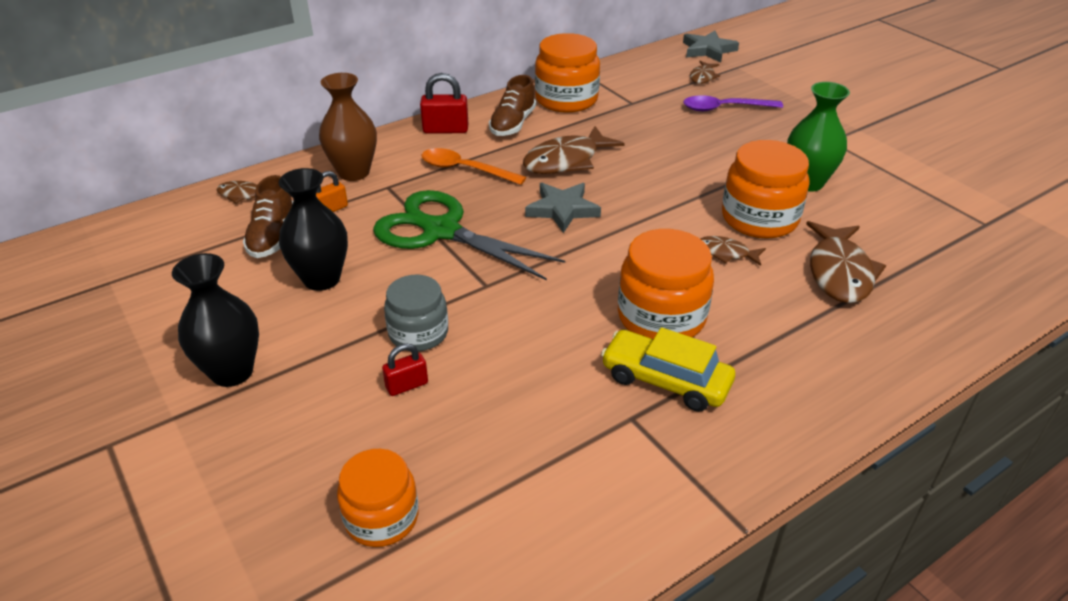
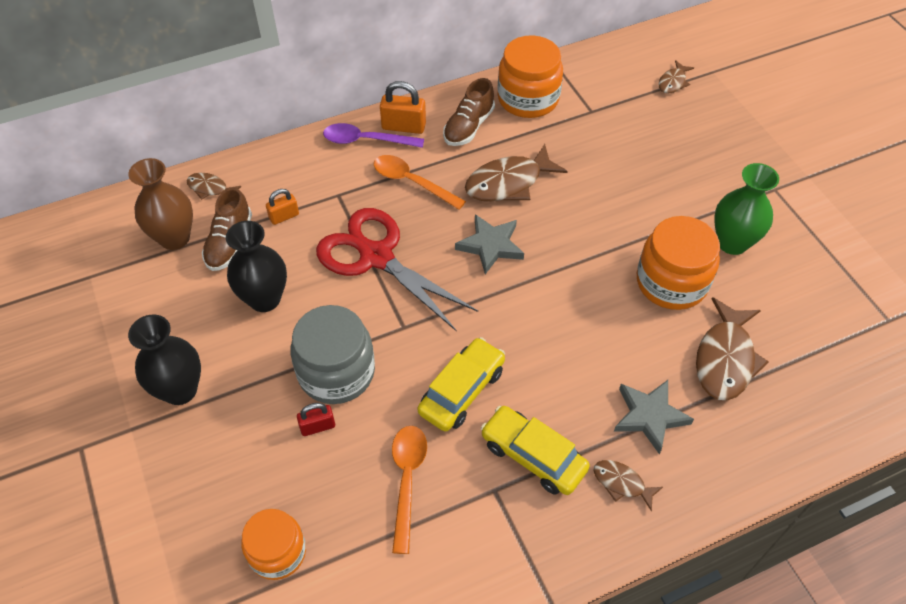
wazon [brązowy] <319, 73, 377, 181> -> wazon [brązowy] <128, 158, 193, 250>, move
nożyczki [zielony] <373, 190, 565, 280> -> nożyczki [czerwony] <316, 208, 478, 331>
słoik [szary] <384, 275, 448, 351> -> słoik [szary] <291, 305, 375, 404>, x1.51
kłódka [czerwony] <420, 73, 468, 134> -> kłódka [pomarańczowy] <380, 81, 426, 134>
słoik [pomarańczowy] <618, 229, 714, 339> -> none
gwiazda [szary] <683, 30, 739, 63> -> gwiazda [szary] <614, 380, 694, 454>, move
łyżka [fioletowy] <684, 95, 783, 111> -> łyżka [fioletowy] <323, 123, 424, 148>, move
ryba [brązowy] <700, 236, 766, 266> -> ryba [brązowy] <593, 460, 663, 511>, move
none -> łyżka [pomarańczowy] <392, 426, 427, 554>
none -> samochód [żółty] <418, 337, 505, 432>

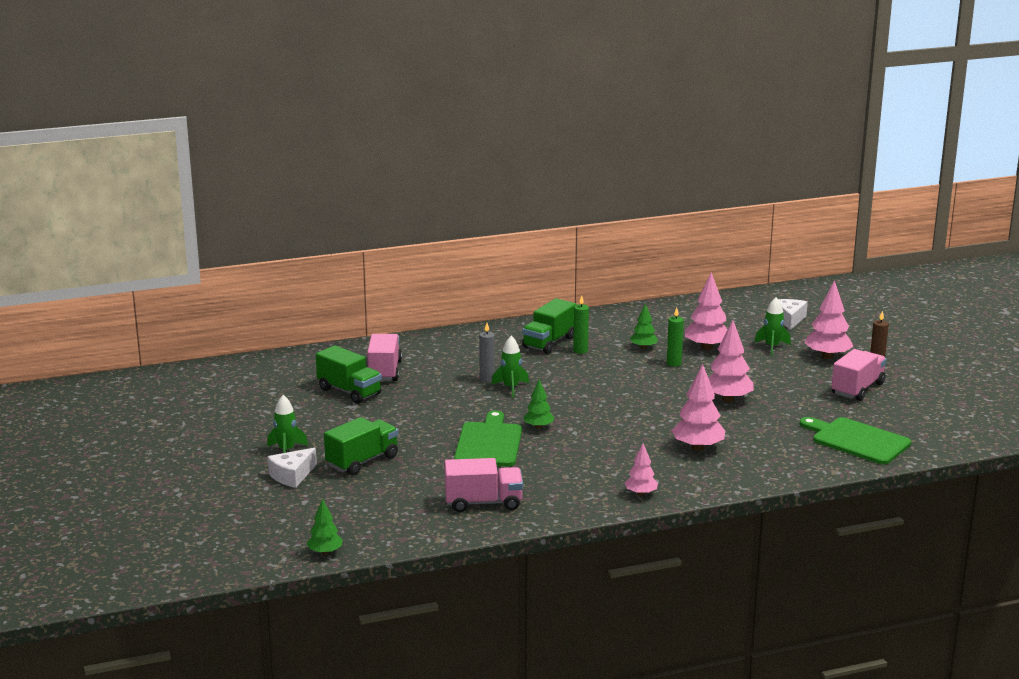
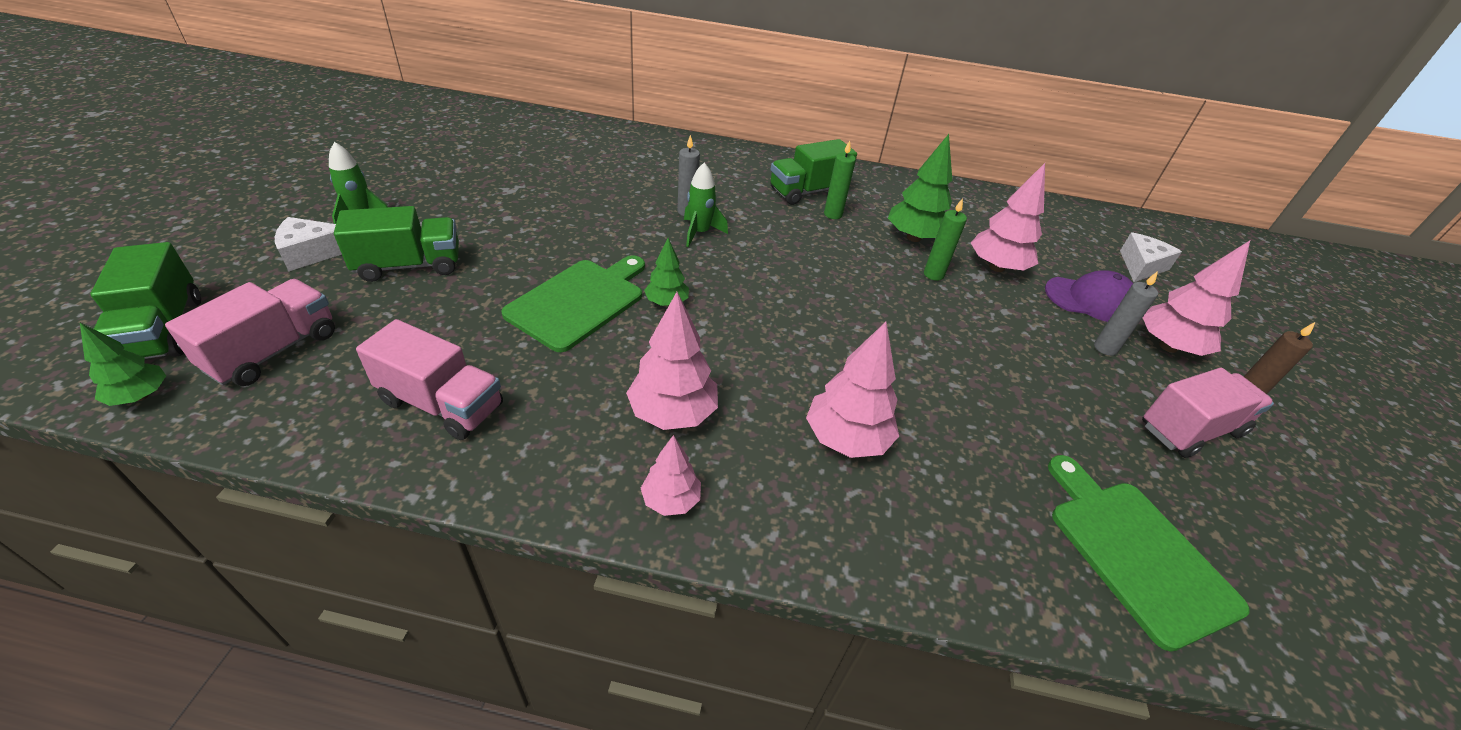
ciężarówka [zielony] <316, 345, 382, 404> -> ciężarówka [zielony] <90, 242, 201, 359>, move
ciężarówka [różowy] <367, 334, 402, 381> -> ciężarówka [różowy] <165, 279, 335, 386>, move
drzewko [zielony] <630, 303, 658, 349> -> drzewko [zielony] <888, 134, 952, 242>, x1.69
drzewko [różowy] <709, 320, 753, 402> -> drzewko [różowy] <626, 292, 718, 430>, move
rakieta [zielony] <755, 297, 791, 356> -> czapka [fioletowy] <1045, 270, 1133, 322>
none -> świeca [szary] <1094, 271, 1158, 356>

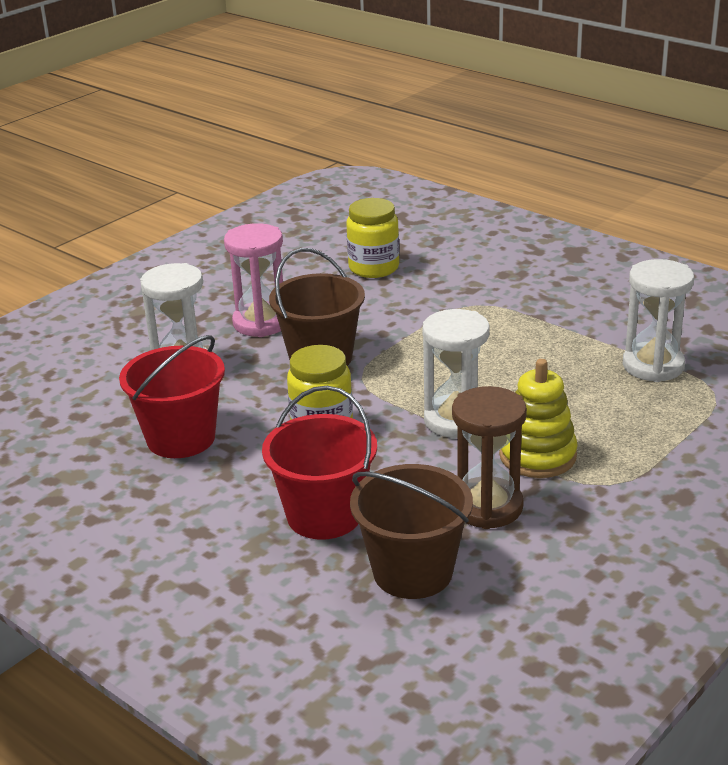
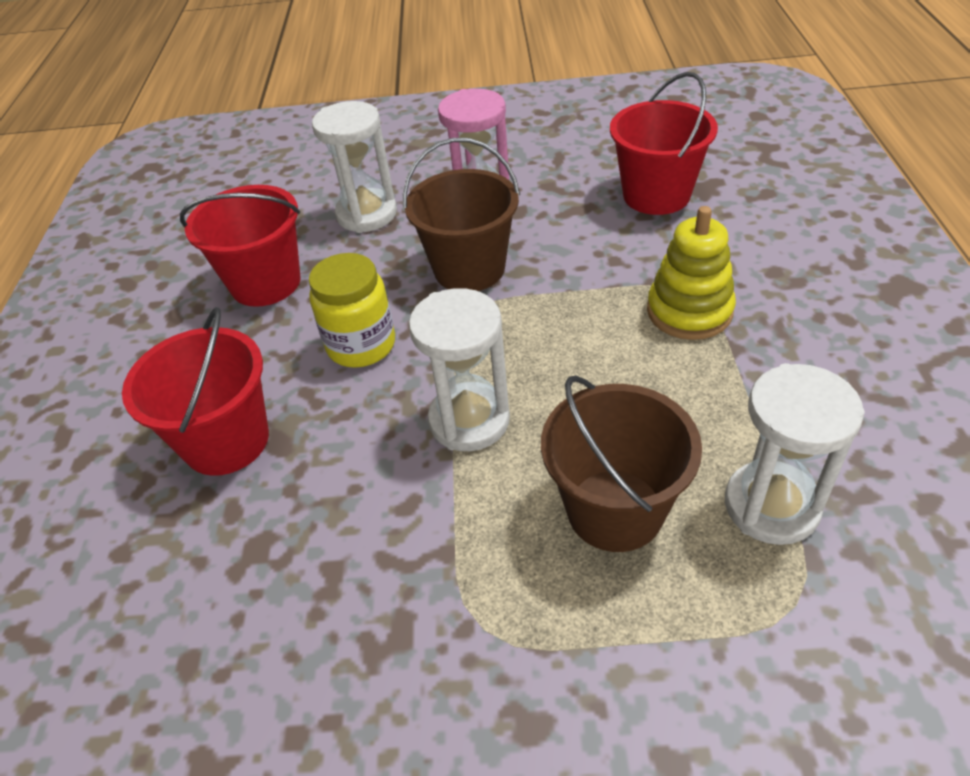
słoik [żółty] <346, 198, 399, 278> -> wiadro [czerwony] <610, 72, 718, 215>
wiadro [brązowy] <350, 464, 473, 599> -> wiadro [brązowy] <541, 376, 702, 552>, move
klepsydra [brązowy] <452, 386, 527, 529> -> none
zabawka nakładanka [żółty] <499, 359, 578, 478> -> zabawka nakładanka [żółty] <647, 206, 736, 340>, move

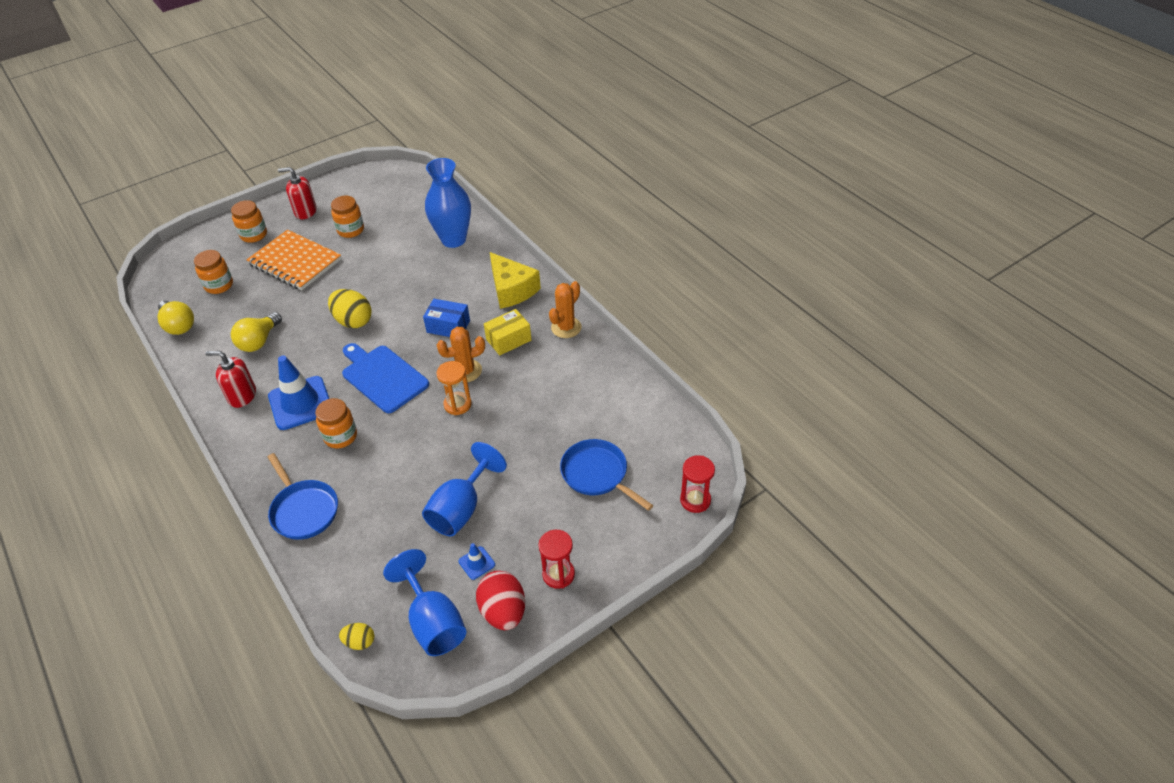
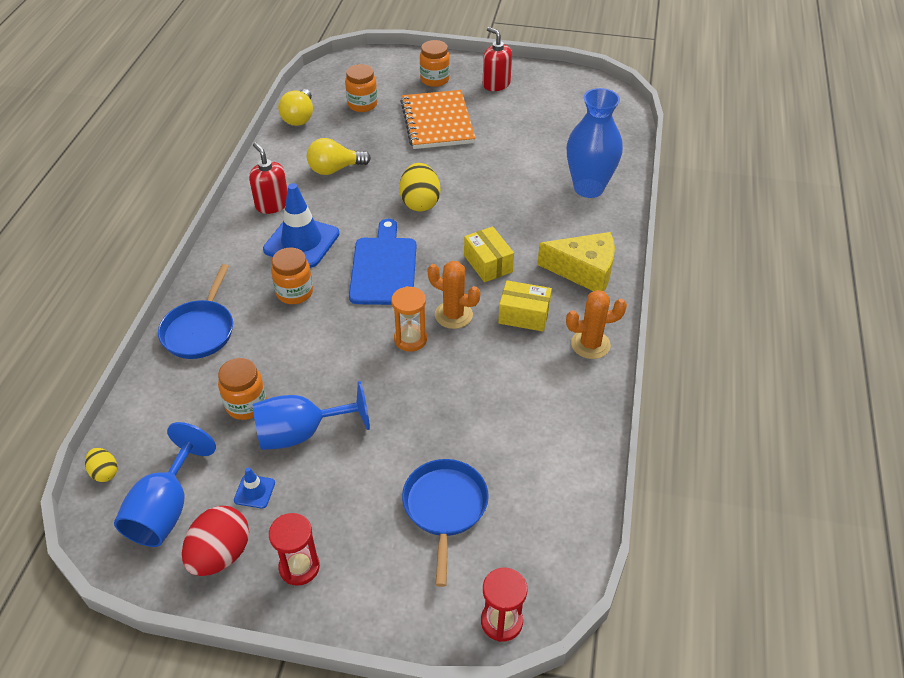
słoik [pomarańczowy] <331, 196, 364, 238> -> słoik [pomarańczowy] <218, 358, 267, 420>, move
pudełko [niebieski] <423, 299, 470, 337> -> pudełko [żółty] <464, 226, 514, 282>
ser [żółty] <490, 252, 541, 309> -> ser [żółty] <537, 232, 615, 291>, 90 degrees counterclockwise

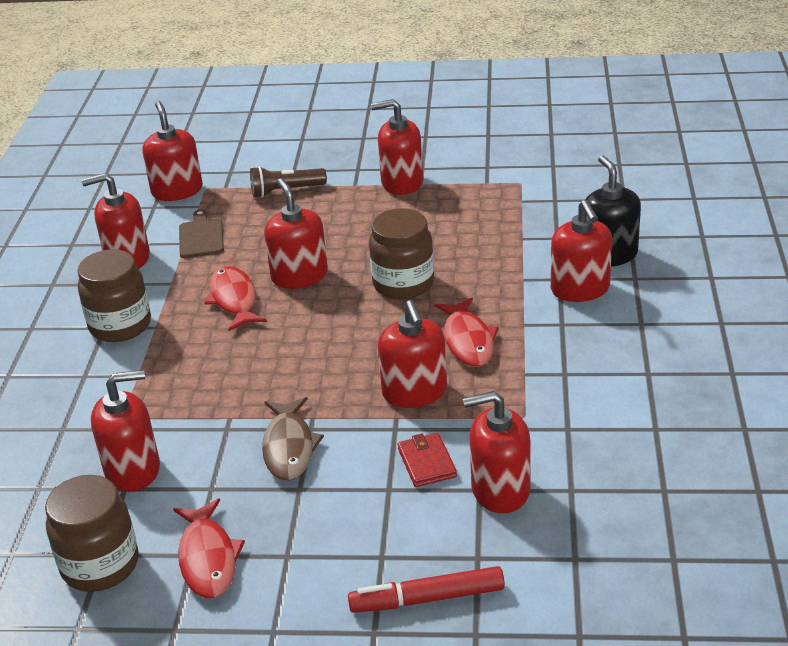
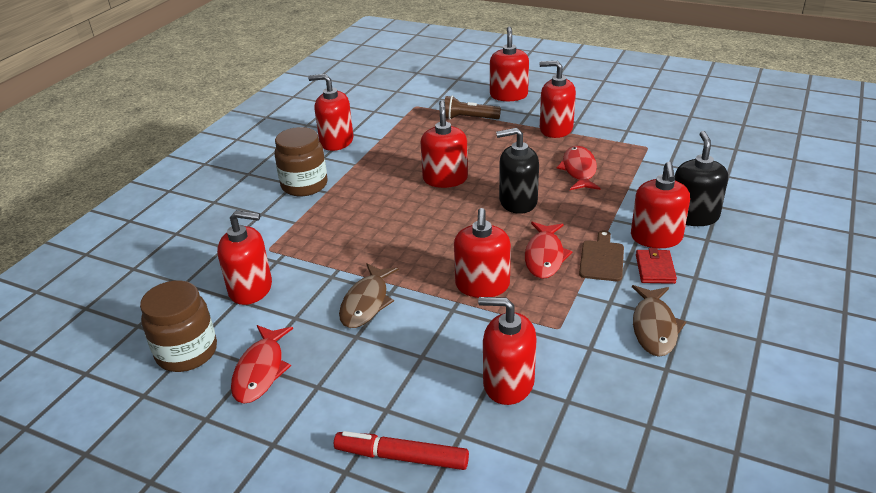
dozownik mydła [czerwony] <142, 101, 203, 201> -> dozownik mydła [czerwony] <490, 27, 529, 101>, move
deska do krojenia [brązowy] <179, 209, 224, 258> -> deska do krojenia [brązowy] <579, 230, 624, 281>, move
ryba [czerwony] <204, 266, 267, 331> -> ryba [czerwony] <557, 146, 601, 190>, move
słoik [brązowy] <369, 208, 434, 299> -> dozownik mydła [czarny] <496, 128, 539, 214>
portfel [czerwony] <398, 433, 457, 487> -> portfel [czerwony] <636, 248, 677, 284>, move
none -> ryba [brązowy] <632, 285, 686, 357>

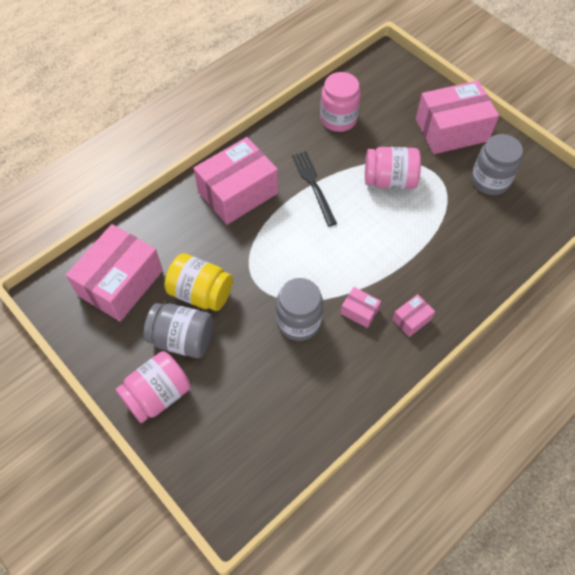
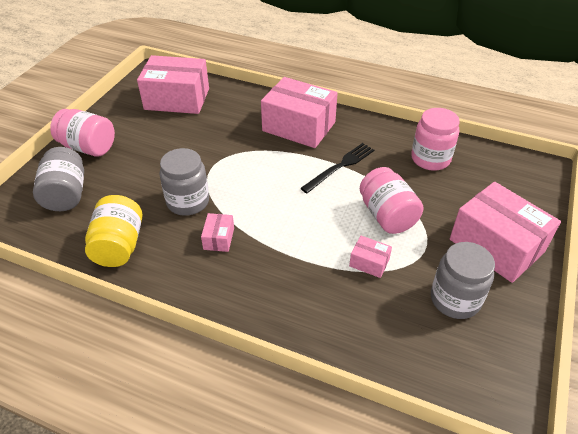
słoik [szary] <144, 303, 213, 358> -> słoik [szary] <33, 147, 84, 211>, move
słoik [żółty] <164, 253, 233, 311> -> słoik [żółty] <85, 195, 142, 267>, move
pudełko [różowy] <392, 294, 435, 337> -> pudełko [różowy] <349, 236, 392, 278>, move

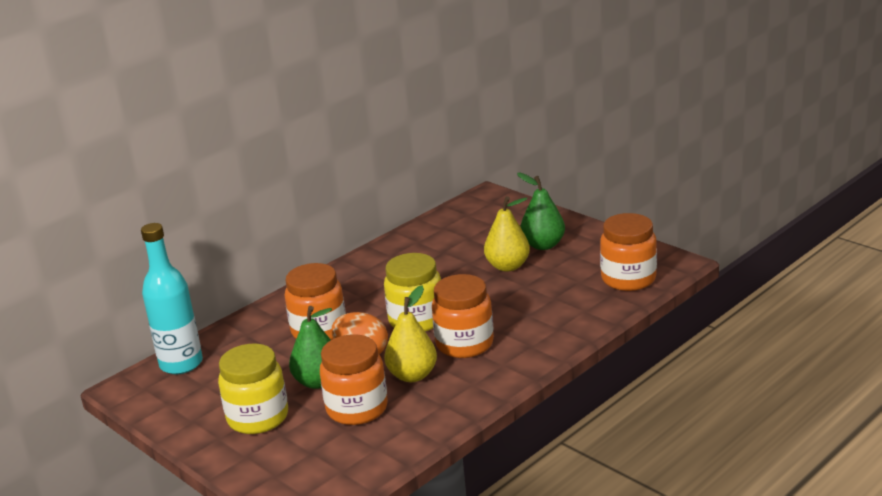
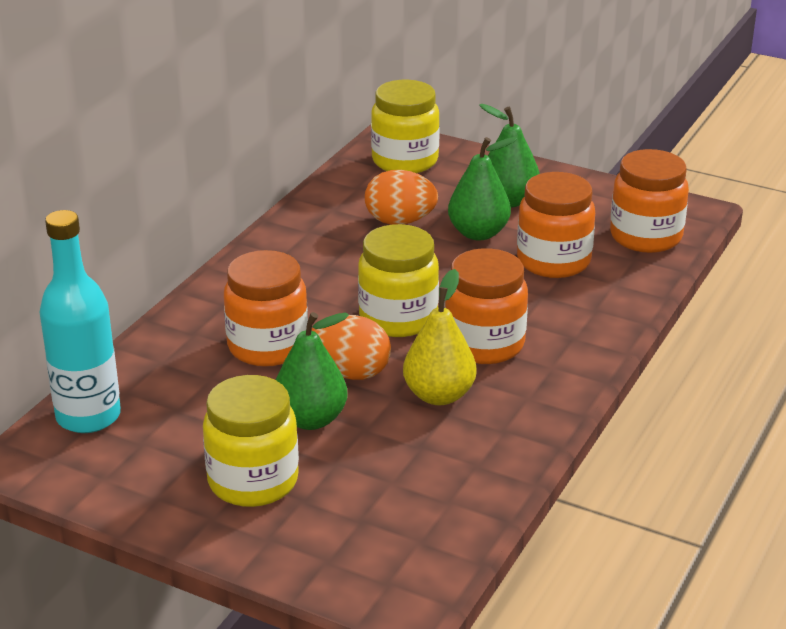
słoik [pomarańczowy] <320, 334, 388, 425> -> słoik [pomarańczowy] <517, 172, 595, 278>, move
gruszka [żółty] <484, 196, 530, 272> -> gruszka [zielony] <448, 137, 517, 241>
none -> jajko [pomarańczowy] <365, 170, 438, 225>
none -> słoik [żółty] <371, 80, 440, 173>

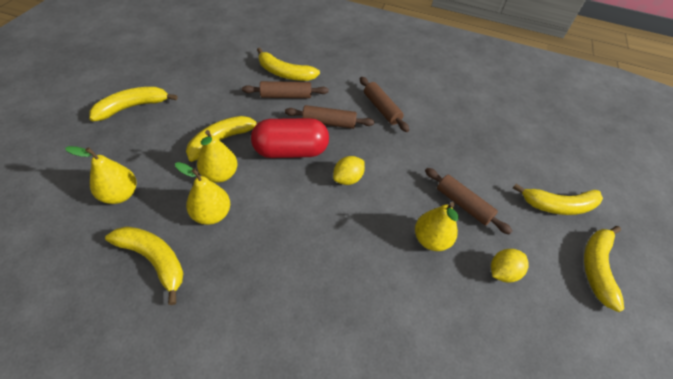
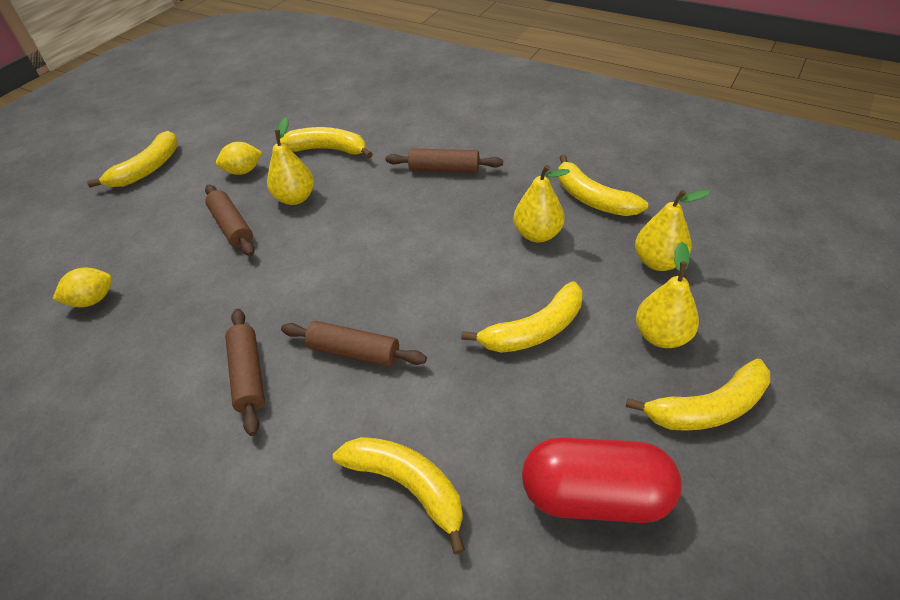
gruszka [żółty] <197, 130, 238, 183> -> gruszka [żółty] <636, 242, 699, 348>, move
wałek do ciasta [brązowy] <242, 81, 329, 98> -> wałek do ciasta [brązowy] <386, 148, 503, 173>, move
kapsułka [czerwony] <251, 118, 329, 158> -> kapsułka [czerwony] <522, 437, 682, 523>, move
cytryna [żółty] <333, 156, 365, 185> -> cytryna [żółty] <53, 268, 112, 307>, move
banan [żółty] <513, 184, 603, 215> -> banan [żółty] <280, 127, 373, 158>, move

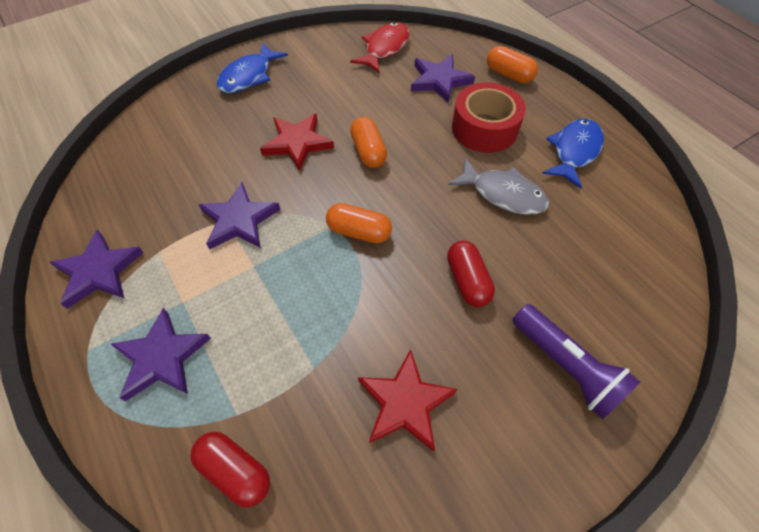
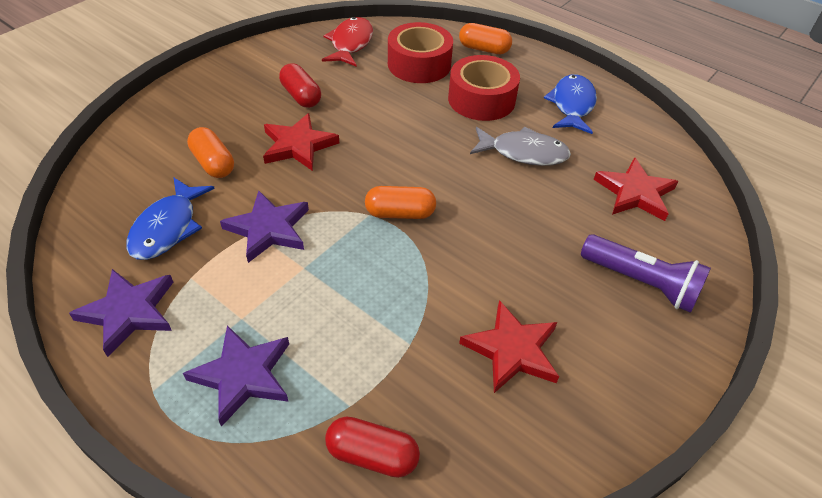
ryba [niebieski] <216, 43, 288, 93> -> ryba [niebieski] <126, 178, 215, 260>, move
kapsułka [pomarańczowy] <350, 117, 387, 168> -> kapsułka [pomarańczowy] <187, 127, 234, 178>, move
gwiazda [fioletowy] <411, 54, 475, 103> -> taśma klejąca [czerwony] <388, 22, 453, 83>
kapsułka [czerwony] <447, 240, 495, 307> -> kapsułka [czerwony] <279, 63, 321, 108>, move
none -> gwiazda [czerwony] <594, 157, 678, 221>

